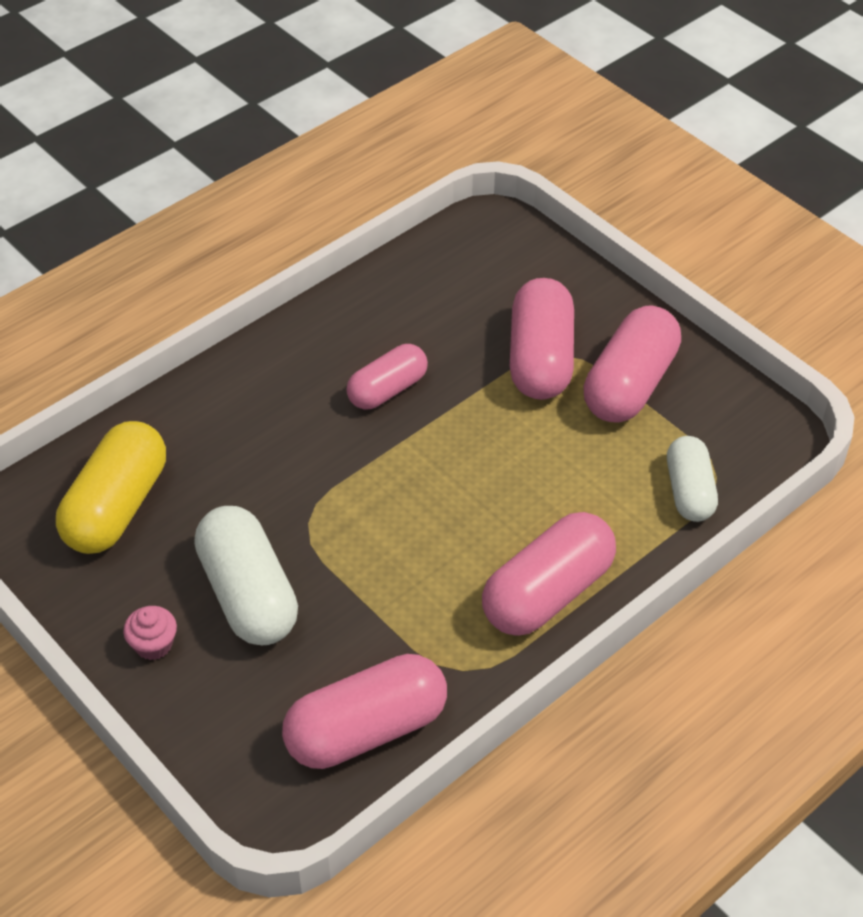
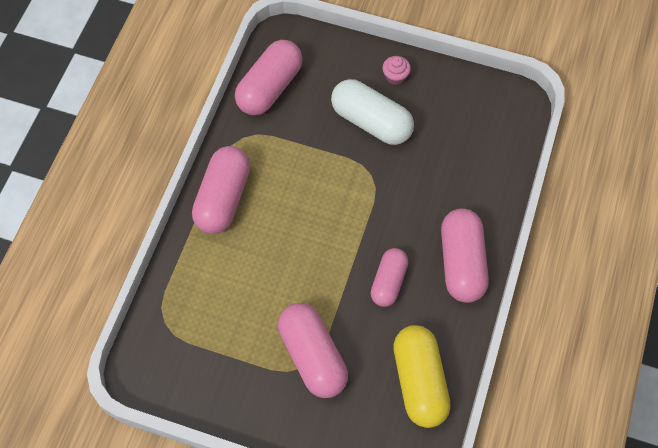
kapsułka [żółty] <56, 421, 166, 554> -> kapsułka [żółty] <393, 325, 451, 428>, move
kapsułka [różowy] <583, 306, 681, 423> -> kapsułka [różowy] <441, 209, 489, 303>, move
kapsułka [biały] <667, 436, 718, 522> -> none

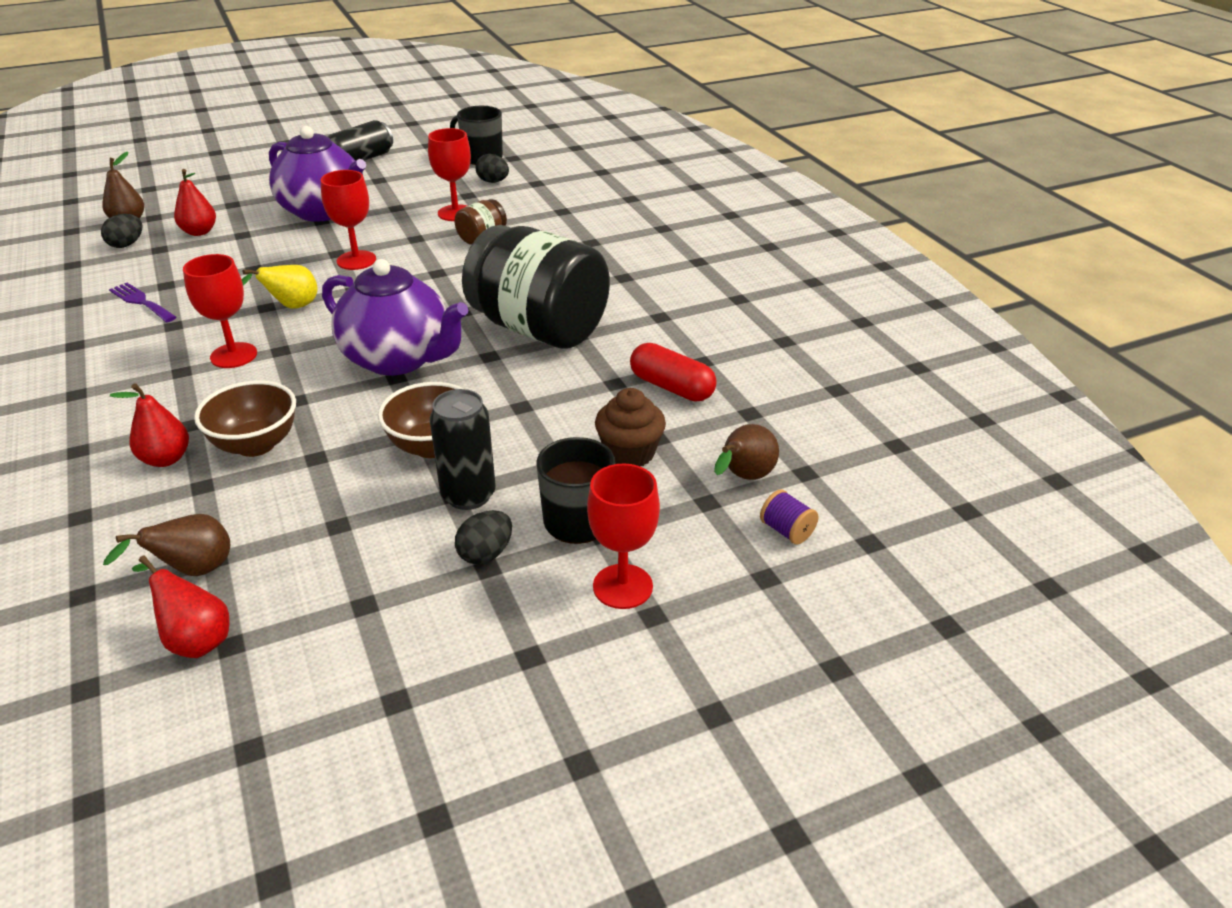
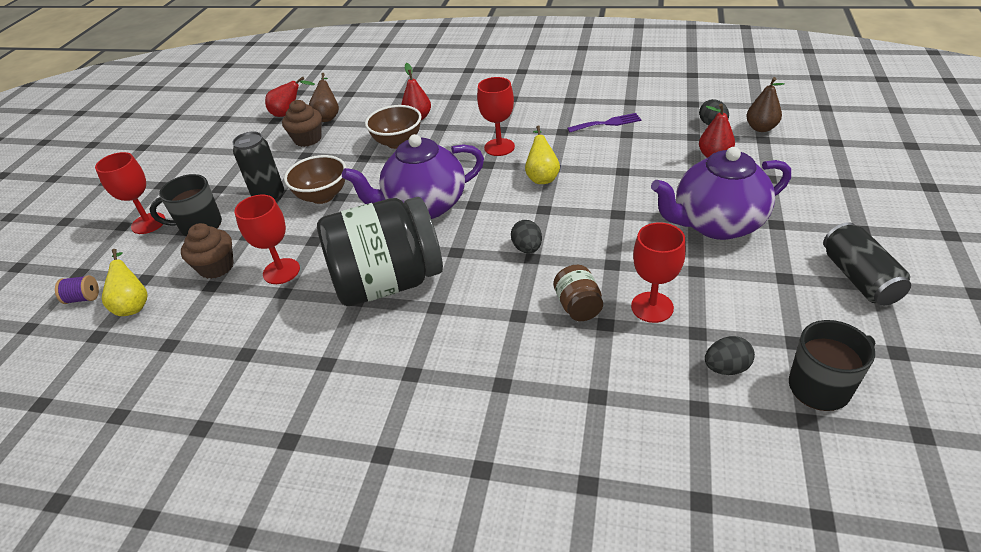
kielich [czerwony] <321, 170, 376, 270> -> kielich [czerwony] <234, 195, 300, 284>, move
jajko [czarny] <455, 510, 512, 565> -> jajko [czarny] <511, 220, 542, 254>, move
kapsułka [czerwony] <630, 343, 717, 402> -> none
gruszka [brązowy] <714, 424, 779, 480> -> gruszka [żółty] <102, 249, 148, 316>
none -> muffinka [brązowy] <282, 100, 322, 147>

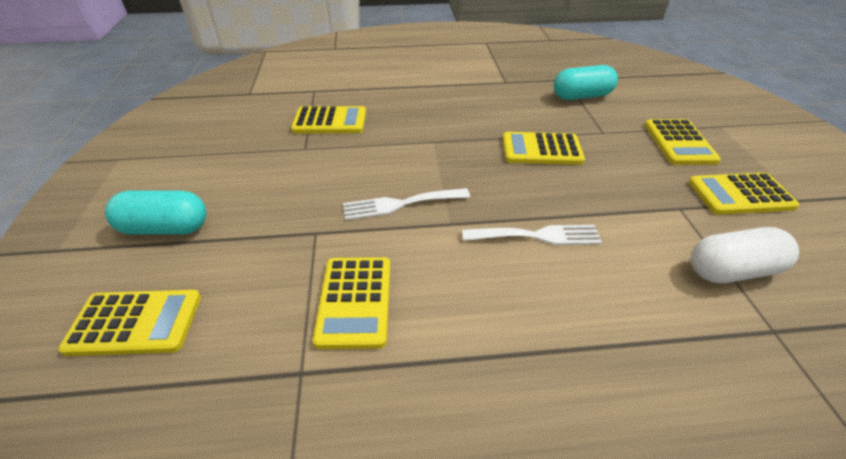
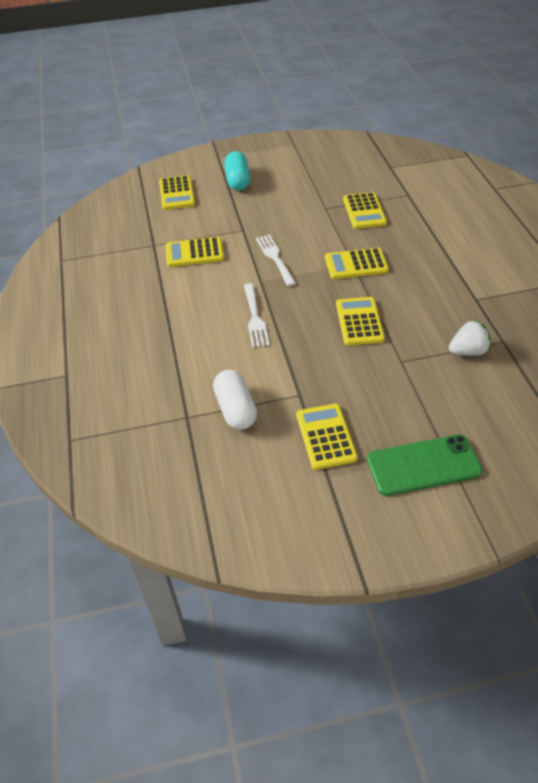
kapsułka [turkusowy] <554, 65, 618, 100> -> truskawka [biały] <449, 320, 491, 356>
kalkulator [żółty] <645, 119, 721, 165> -> kalkulator [żółty] <325, 248, 389, 279>, move
none -> telefon [zielony] <367, 434, 482, 496>

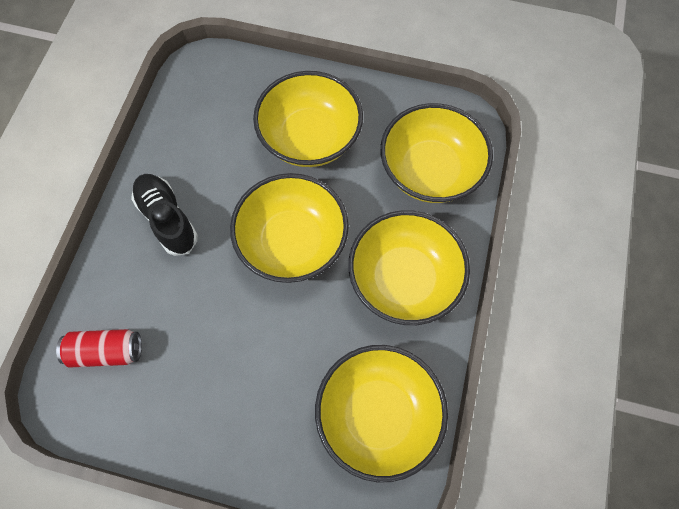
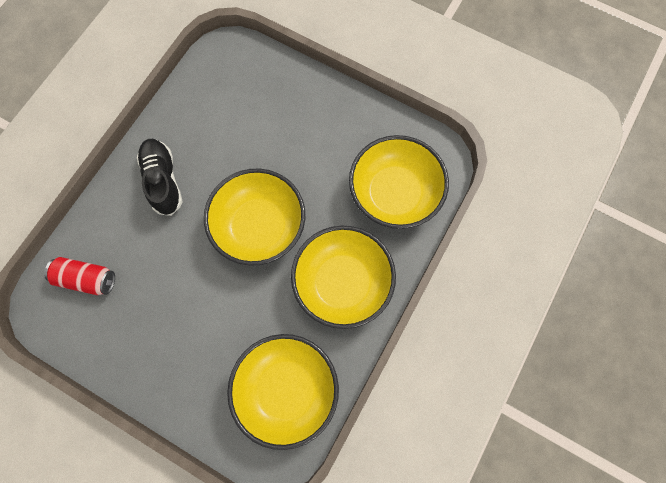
miska [żółty] <253, 71, 363, 167> -> none

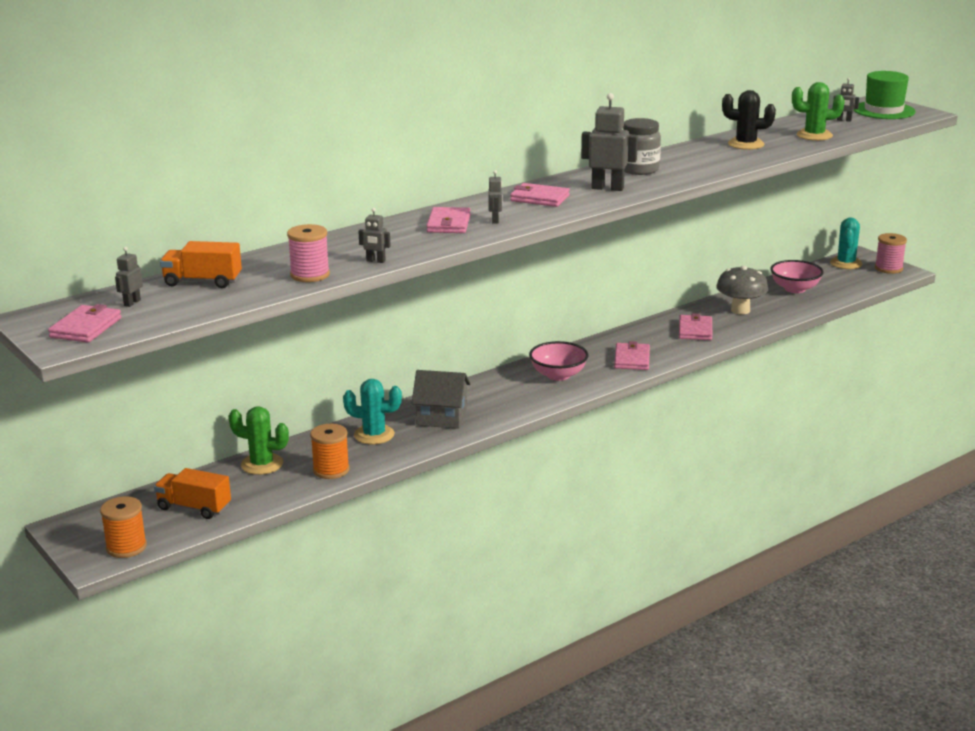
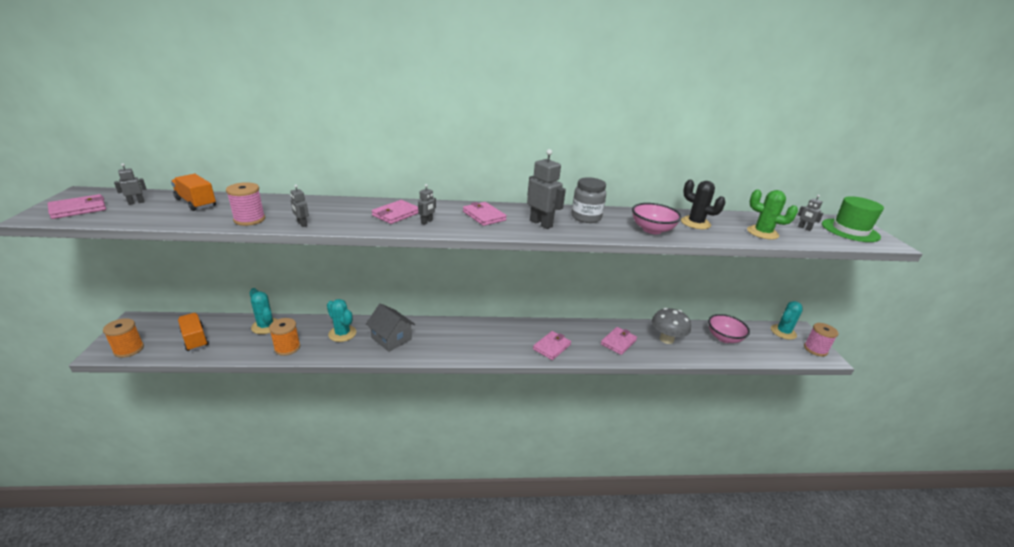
kaktus [zielony] <228, 406, 289, 475> -> kaktus [turkusowy] <250, 288, 278, 334>
miska [różowy] <529, 341, 588, 381> -> miska [różowy] <632, 203, 682, 234>, move

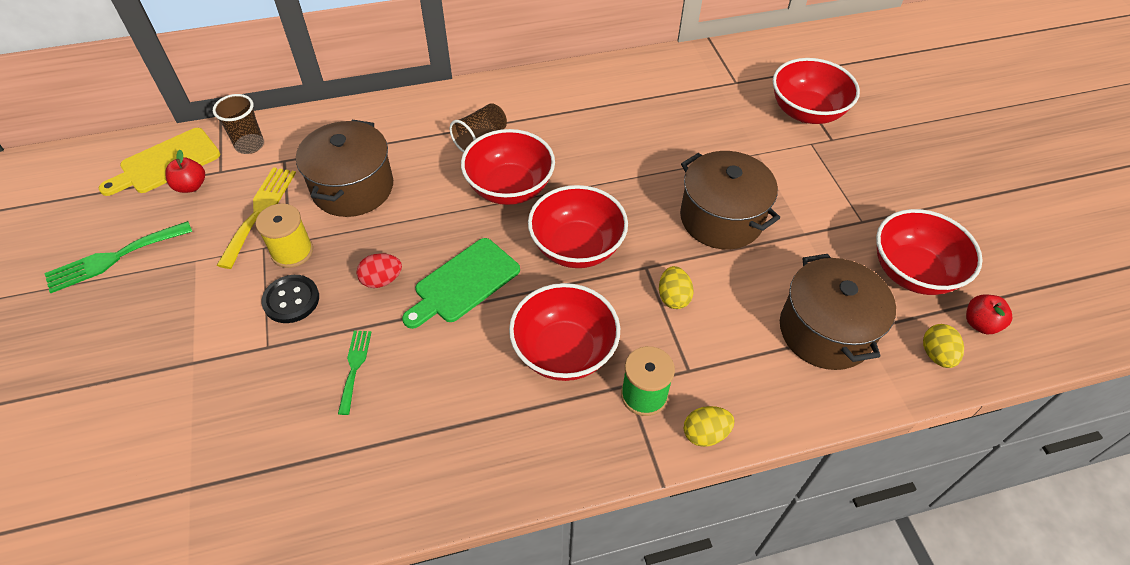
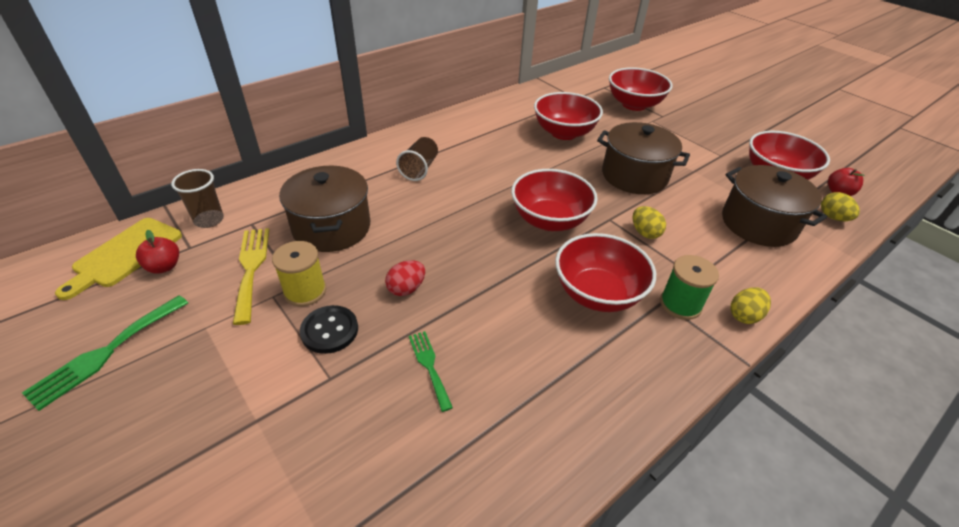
deska do krojenia [zielony] <402, 238, 520, 329> -> none
miska [czerwony] <461, 129, 555, 205> -> miska [czerwony] <534, 92, 603, 140>, move

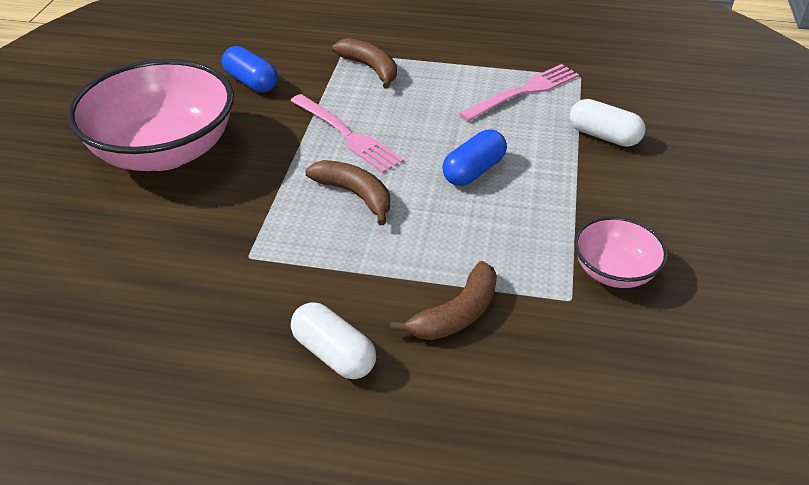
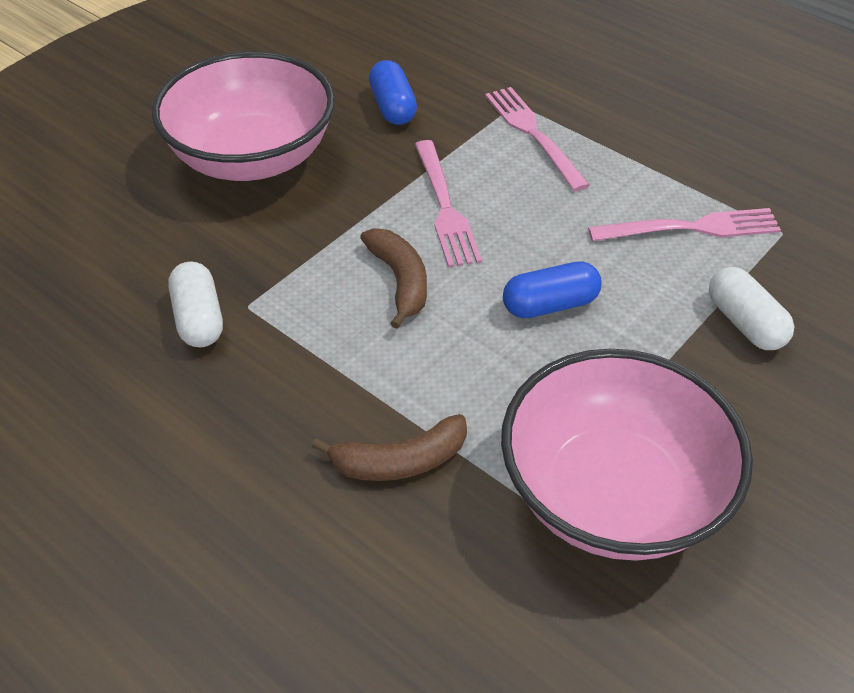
kapsułka [biały] <291, 302, 376, 379> -> kapsułka [biały] <168, 261, 223, 347>, move
banan [brązowy] <332, 38, 397, 89> -> widelec [różowy] <485, 87, 590, 192>
miska [różowy] <574, 216, 668, 288> -> miska [różowy] <501, 349, 753, 561>, x2.03

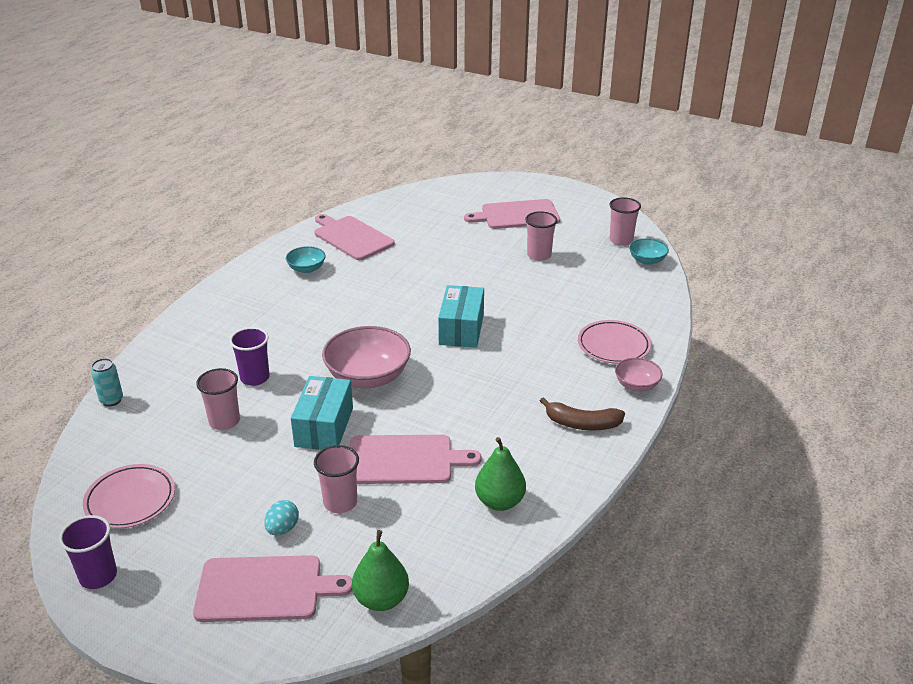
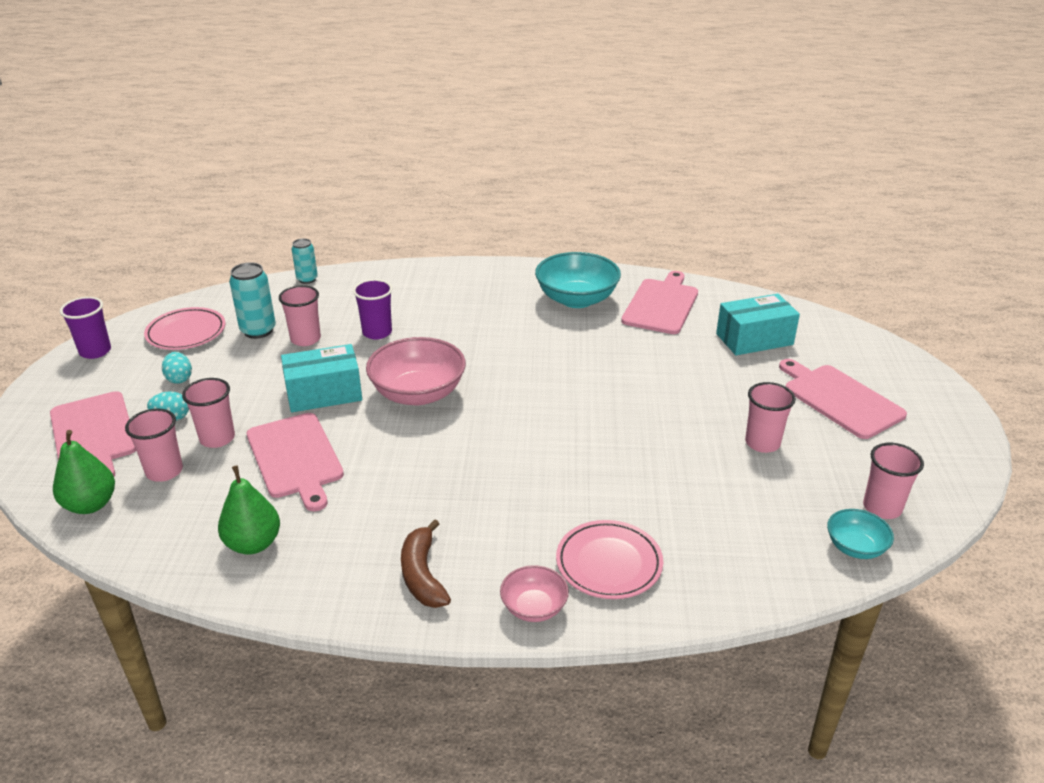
miska [turkusowy] <286, 246, 326, 273> -> miska [turkusowy] <535, 252, 621, 308>, x1.88
pudełko [turkusowy] <438, 285, 484, 348> -> pudełko [turkusowy] <716, 294, 800, 355>, move
none -> szklanka [różowy] <125, 409, 183, 482>
none -> jajko [turkusowy] <162, 352, 192, 384>
none -> puszka [turkusowy] <229, 262, 276, 339>

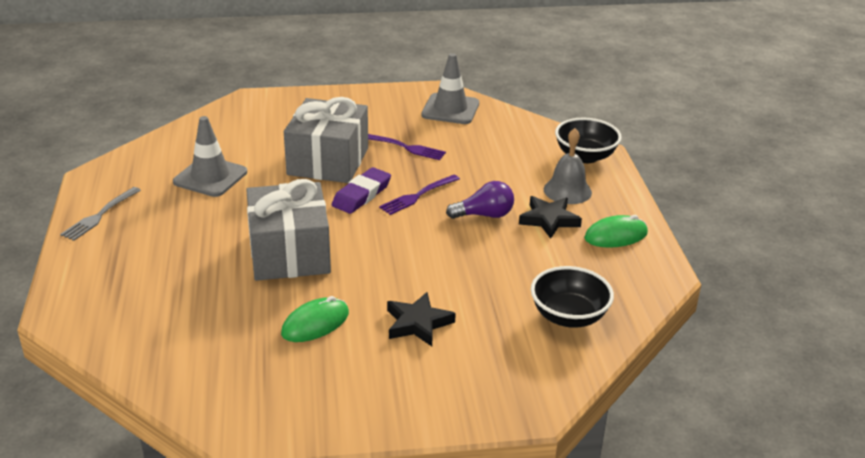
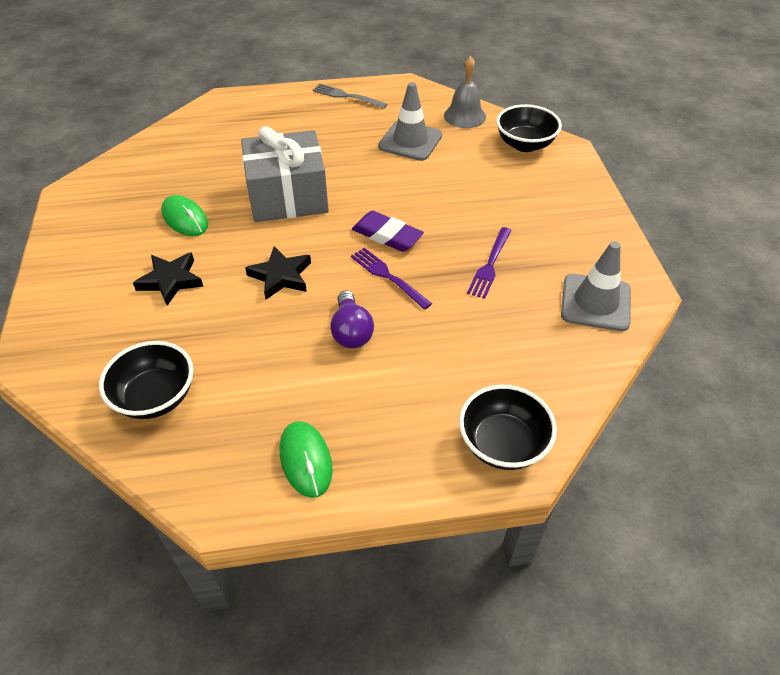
prezent [szary] <284, 97, 368, 183> -> none
gwiazda [czarny] <519, 196, 582, 239> -> gwiazda [czarny] <245, 246, 311, 300>, move
dzwonek [szary] <544, 128, 592, 204> -> dzwonek [szary] <444, 56, 486, 128>, move
none -> miska [czarny] <496, 104, 562, 152>

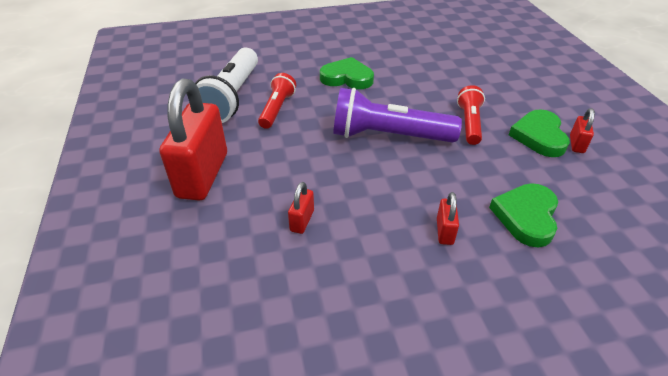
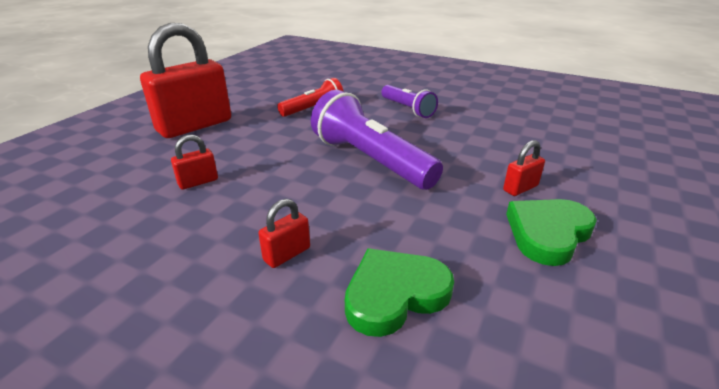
latarka [biały] <195, 48, 258, 123> -> none
serce [zielony] <320, 57, 374, 89> -> latarka [fioletowy] <381, 85, 438, 118>
latarka [czerwony] <457, 85, 485, 145> -> none
kłódka [czerwony] <570, 108, 595, 153> -> kłódka [czerwony] <503, 140, 545, 196>, move

